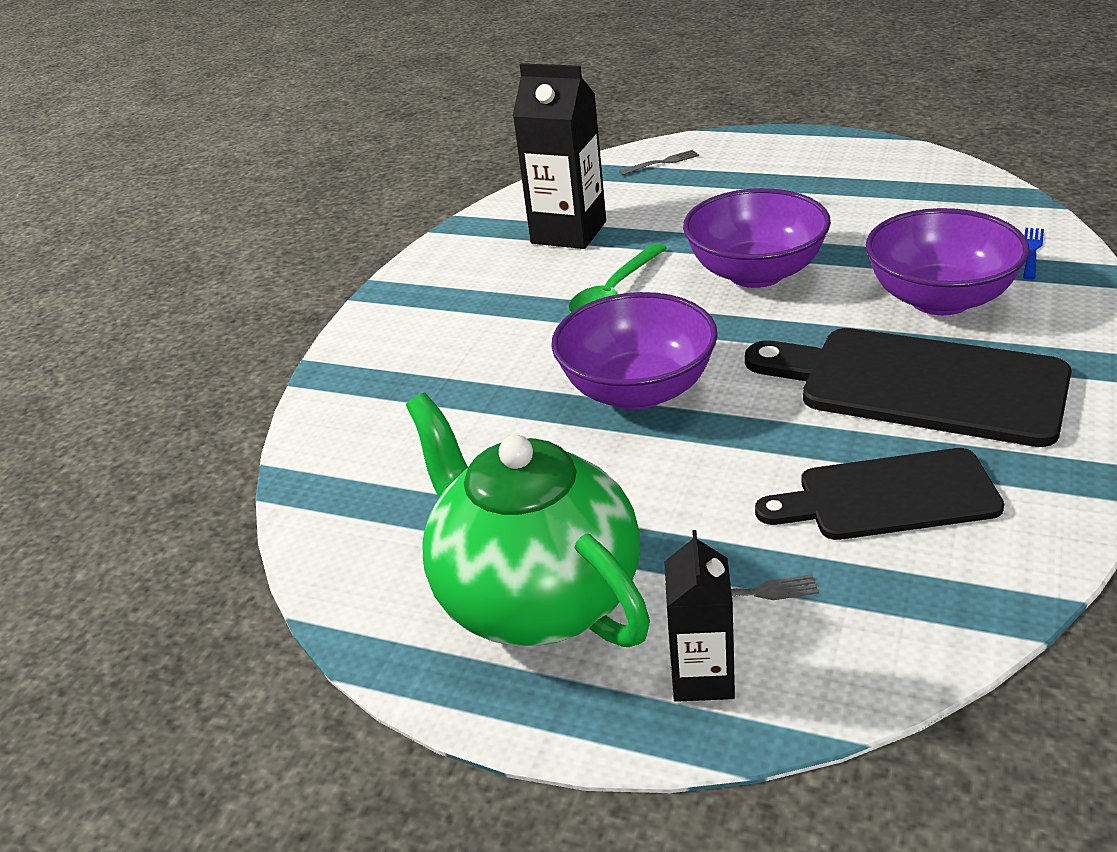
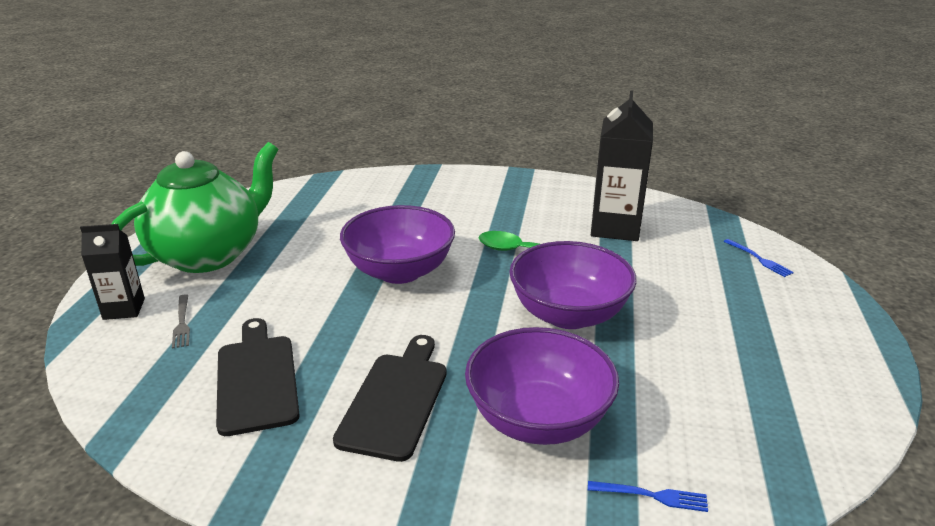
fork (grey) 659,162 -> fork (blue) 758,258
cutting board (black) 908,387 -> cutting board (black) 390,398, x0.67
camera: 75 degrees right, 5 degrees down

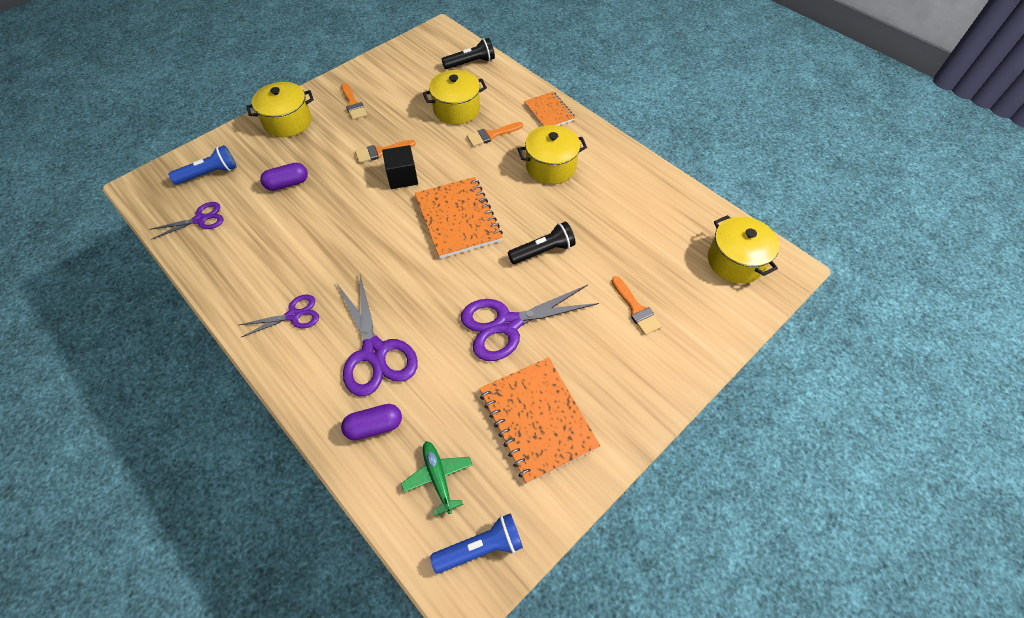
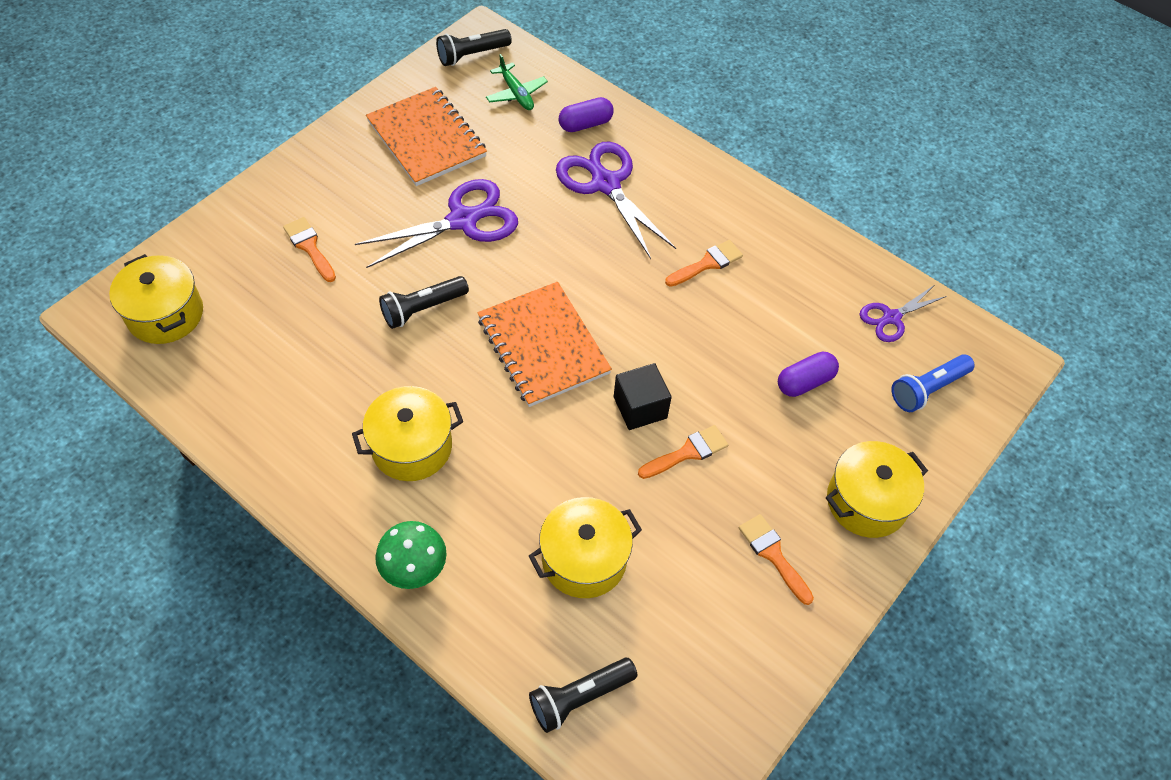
notebook (orange) 549,109 -> mushroom (green) 411,555
brush (orange) 495,134 -> brush (orange) 704,263, moved
scissors (purple) 279,316 -> none
flashlight (blue) 476,543 -> flashlight (black) 474,47
camera: 170 degrees right, 0 degrees up

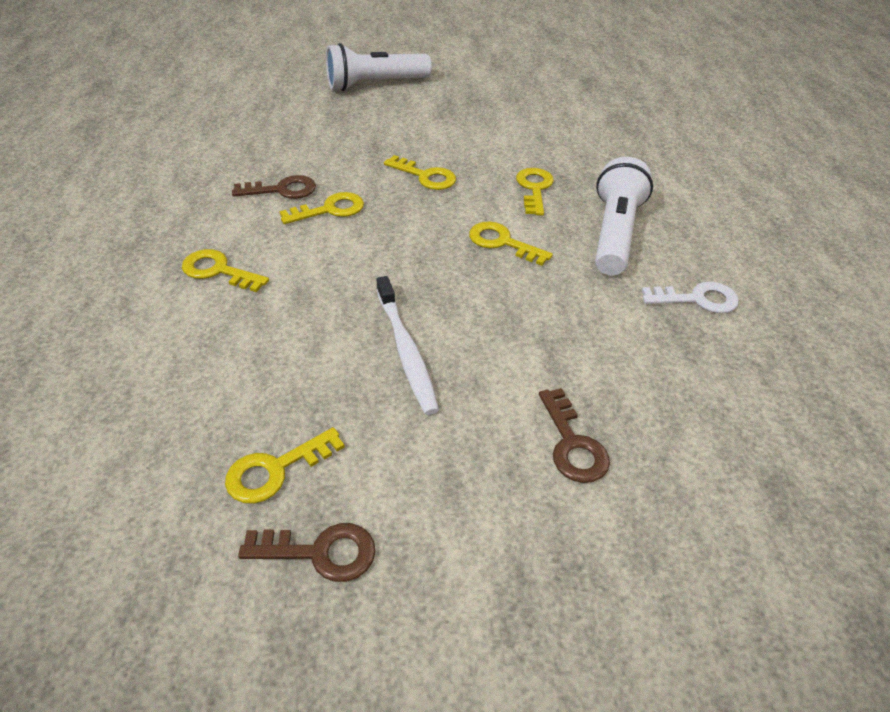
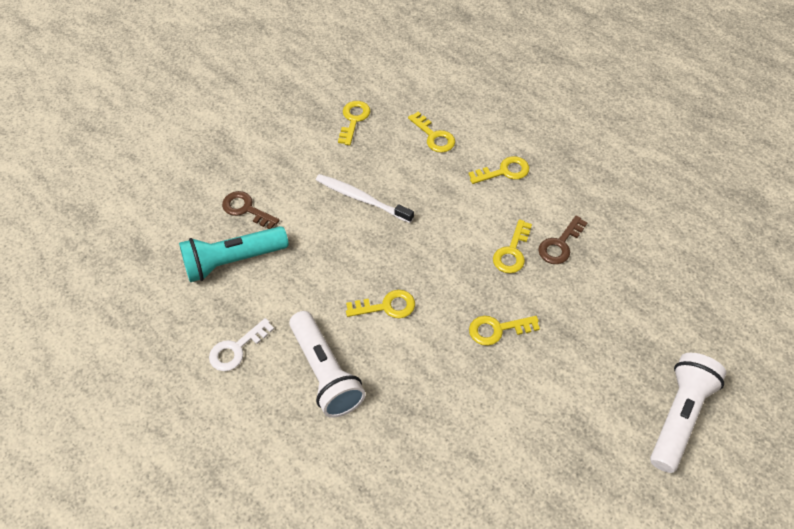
key (yellow) 535,192 -> key (yellow) 431,132, moved
key (brown) 307,552 -> none
none -> flashlight (turquoise) 234,254
camera: 140 degrees right, 10 degrees up

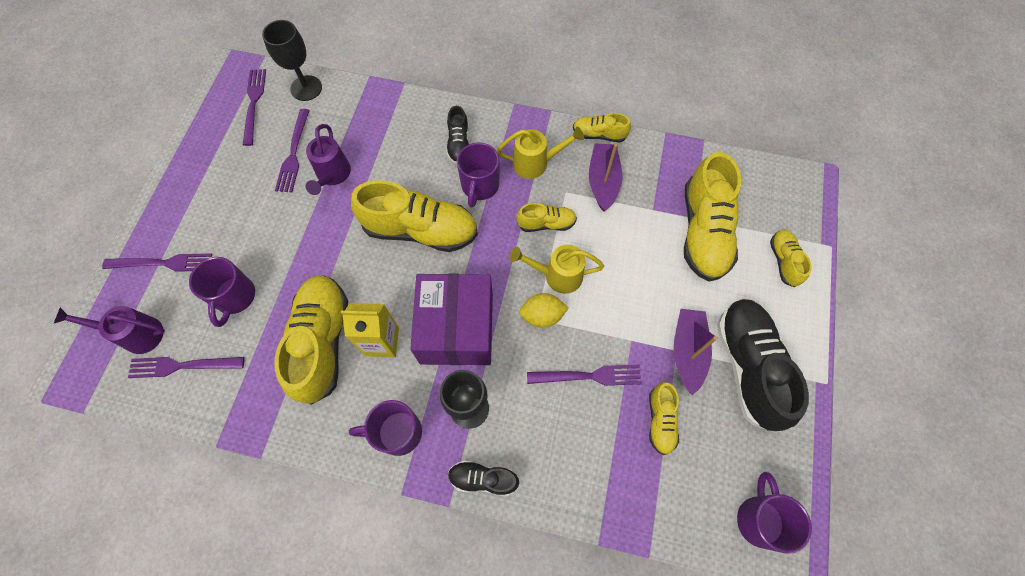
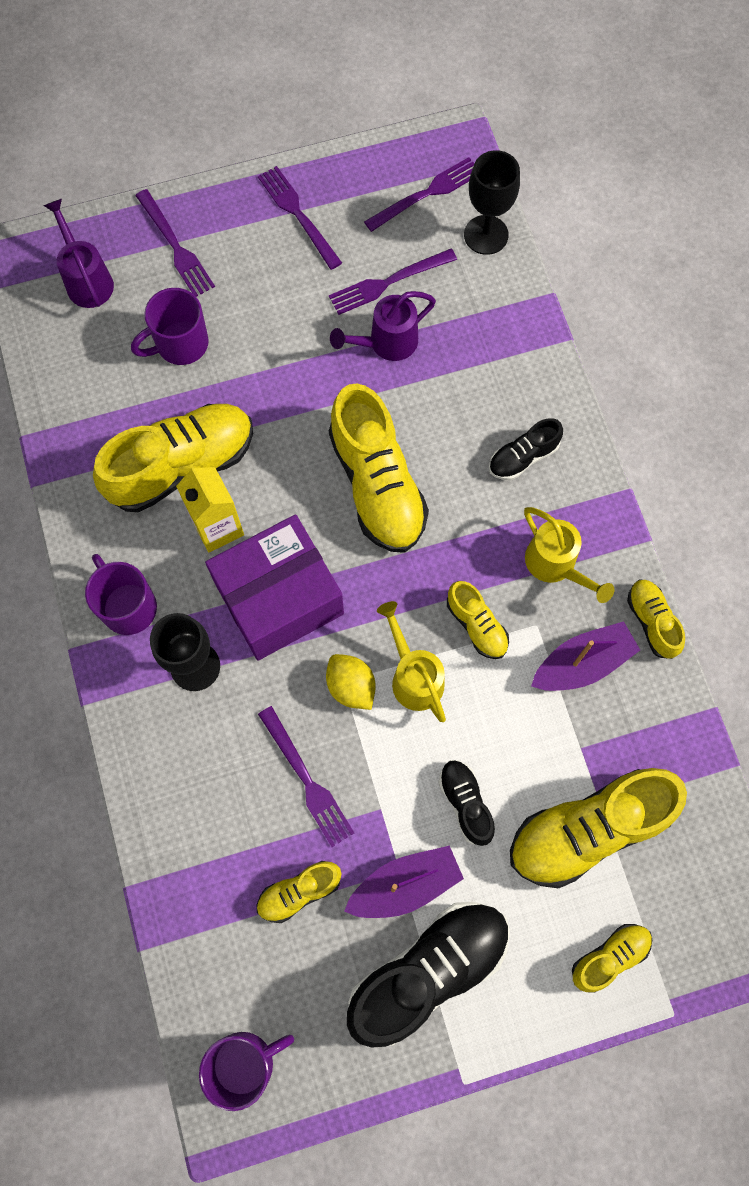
mug (purple) 478,175 -> none
fork (purple) 186,367 -> fork (purple) 300,218, moved
shoe (black) 483,478 -> shoe (black) 466,803, moved
camera: 60 degrees right, 5 degrees up

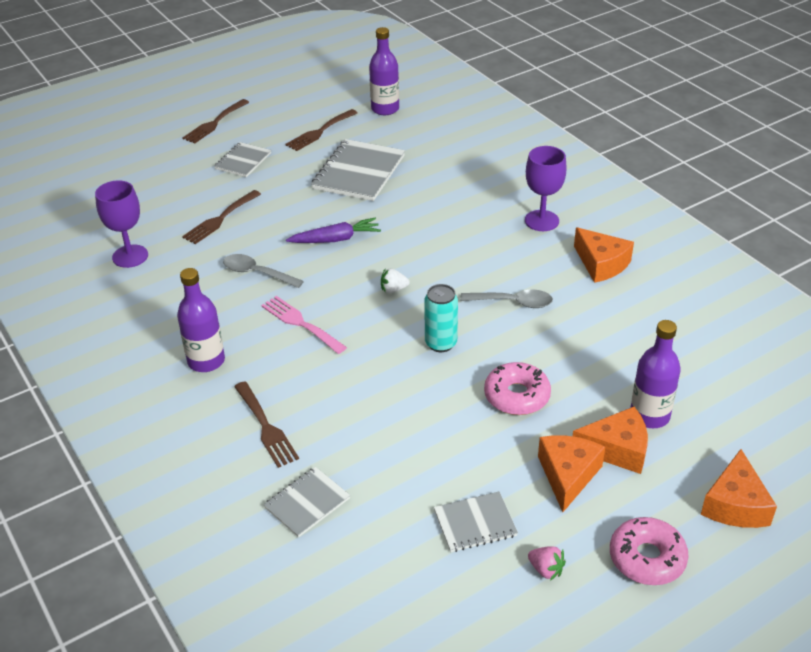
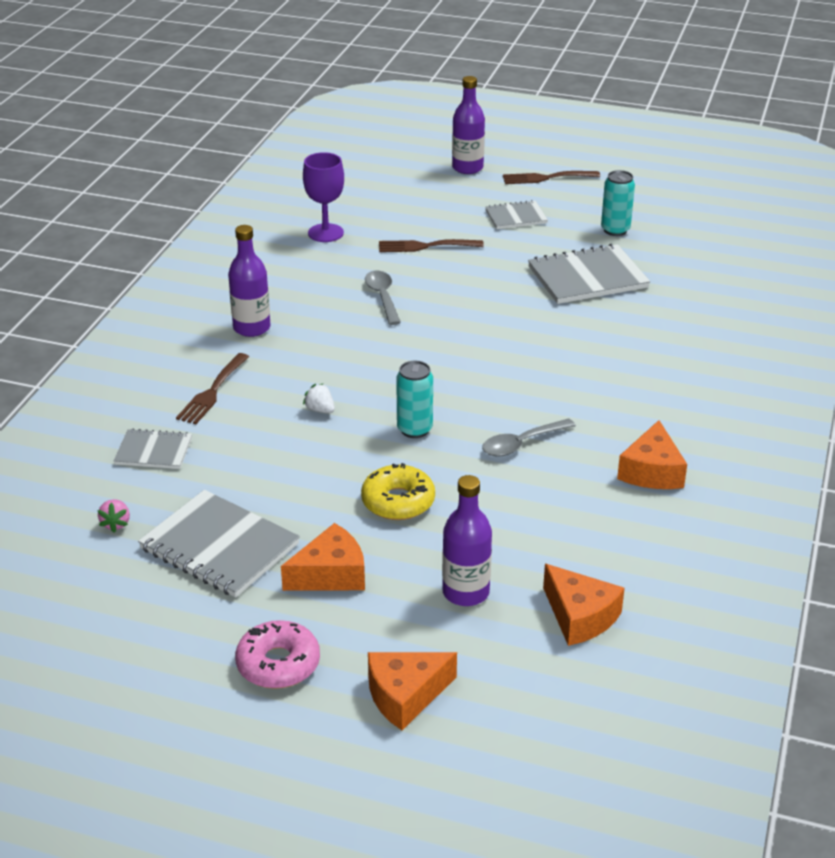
bottle (purple) 384,71 -> bottle (purple) 468,125, moved
fork (brown) 321,130 -> can (turquoise) 618,203
goblet (purple) 546,188 -> none
carrot (purple) 333,230 -> none
strawberry (white) 395,280 -> strawberry (white) 319,398, moved
spoon (grey) 506,299 -> spoon (grey) 529,437, 90 degrees clockwise
fork (pink) 304,325 -> none
donut (pink) 517,388 -> donut (yellow) 398,491
cheese (orange) 610,440 -> cheese (orange) 584,605, moved
notebook (grey) 476,521 -> notebook (grey) 219,544, x1.75
strawberry (pink) 547,563 -> strawberry (pink) 113,515, moved
camera: 50 degrees right, 5 degrees down

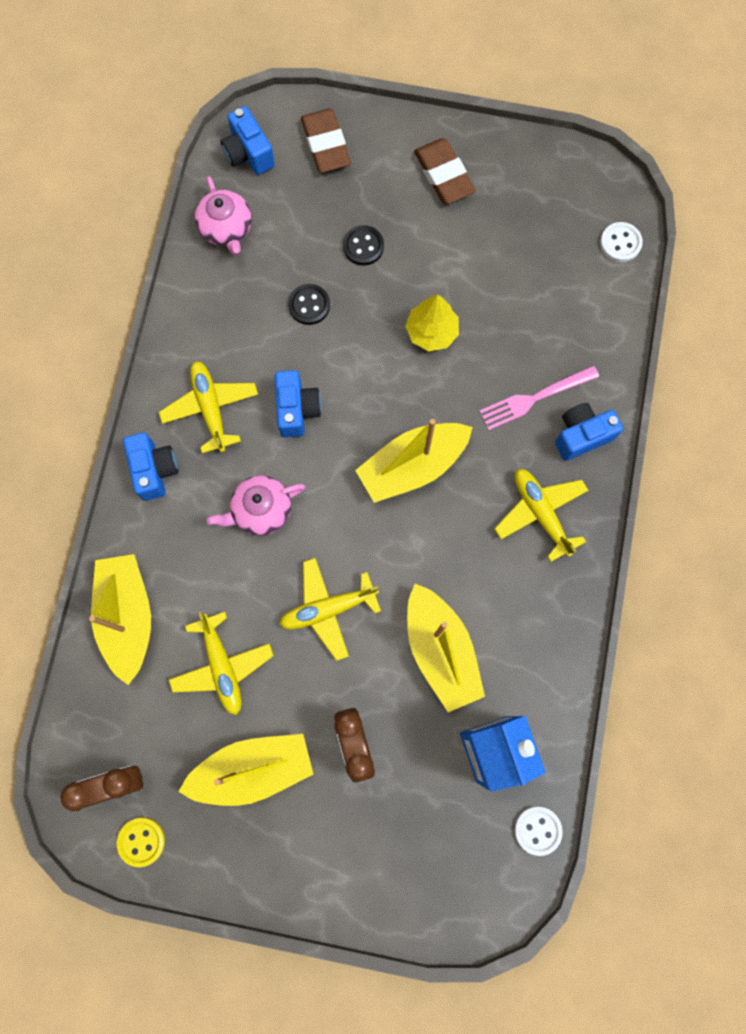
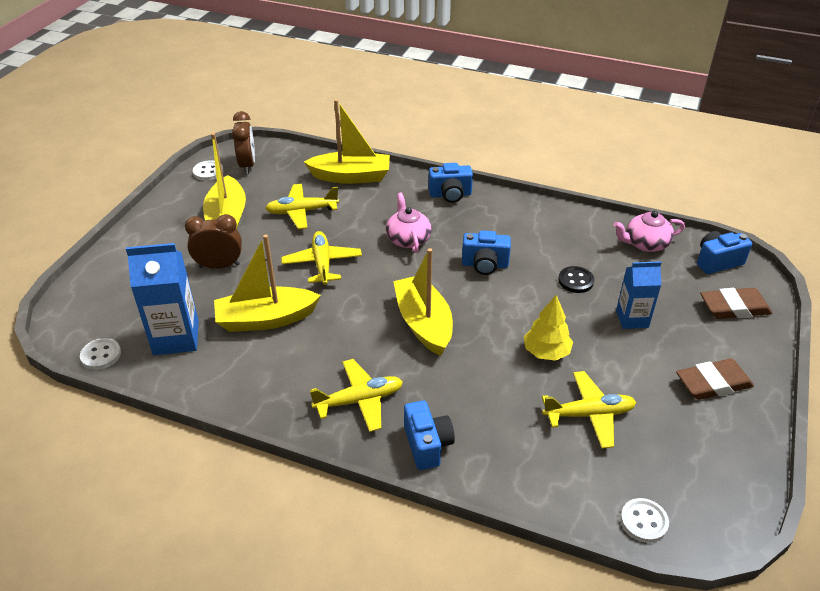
button (black) 363,245 -> carton (blue) 639,295
plane (yellow) 208,407 -> plane (yellow) 589,410, moved
fork (pink) 539,398 -> none
button (yellow) 141,842 -> button (white) 208,170
camera: 100 degrees right, 35 degrees down

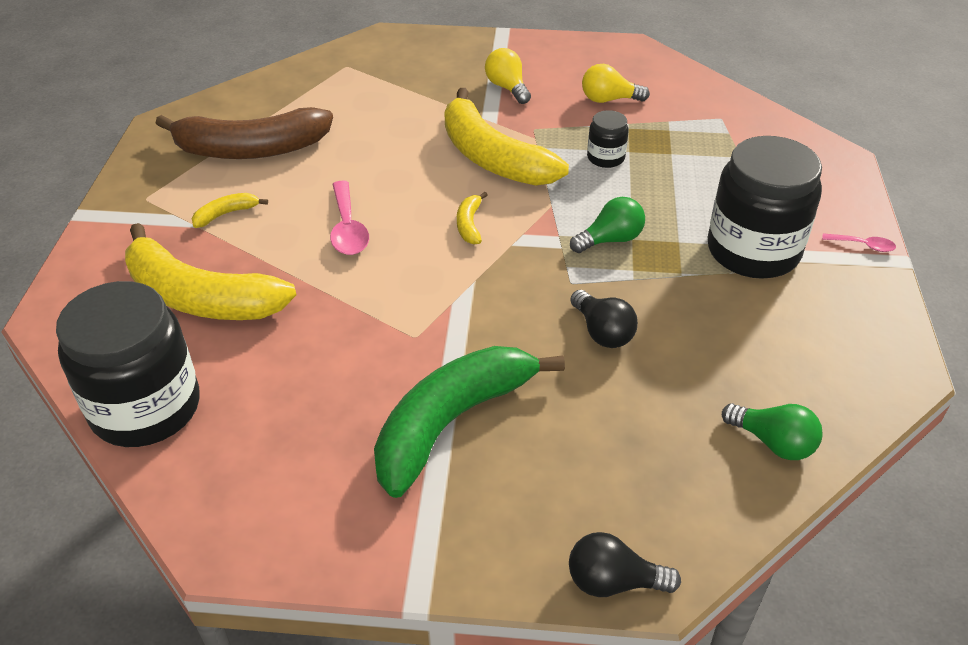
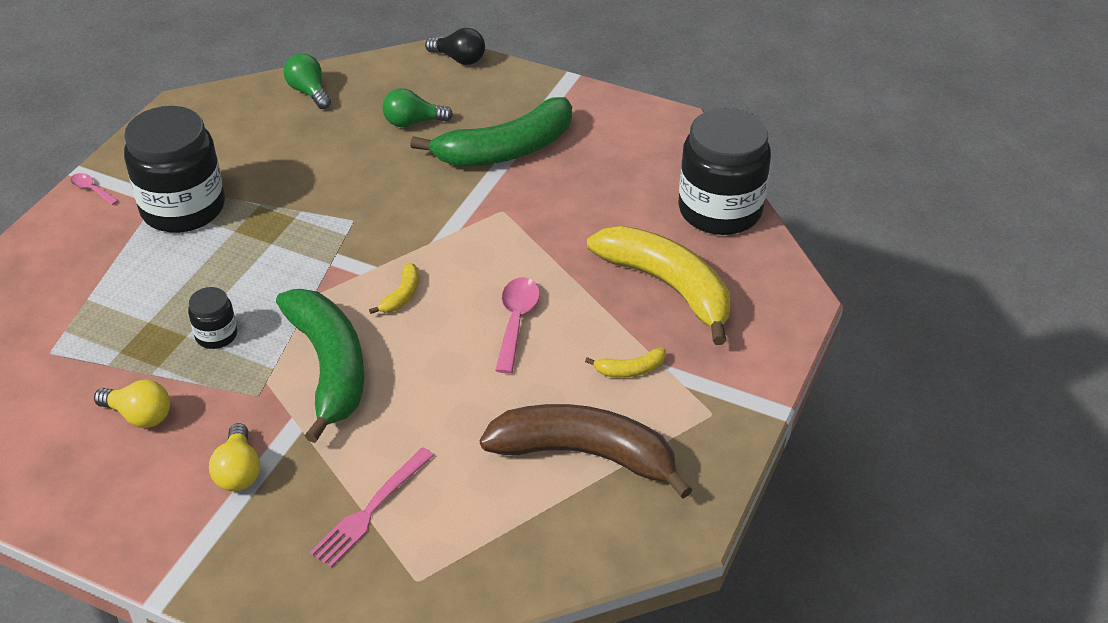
banana (yellow) 506,137 -> banana (green) 320,366
light bulb (green) 607,225 -> light bulb (green) 418,107, moved
light bulb (black) 604,319 -> none
none -> fork (pink) 371,507
camera: 160 degrees left, 0 degrees up

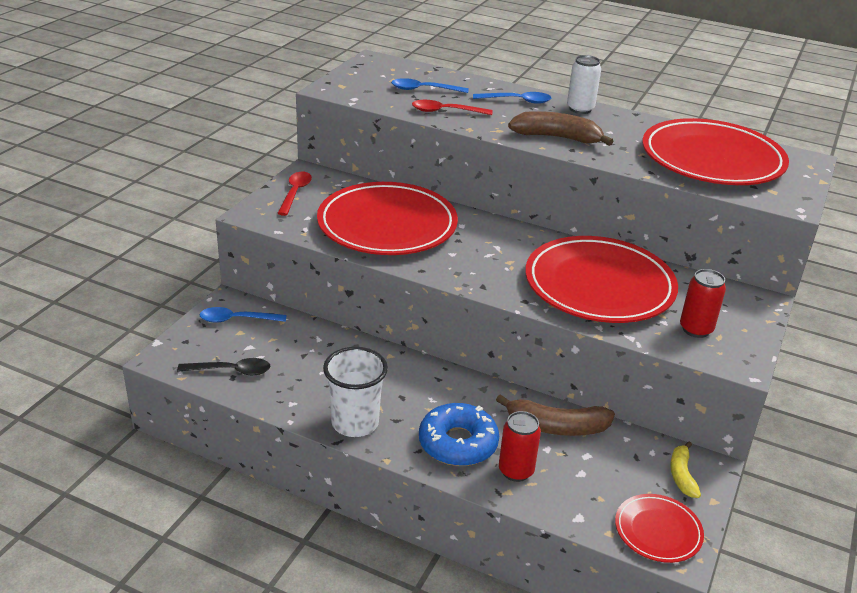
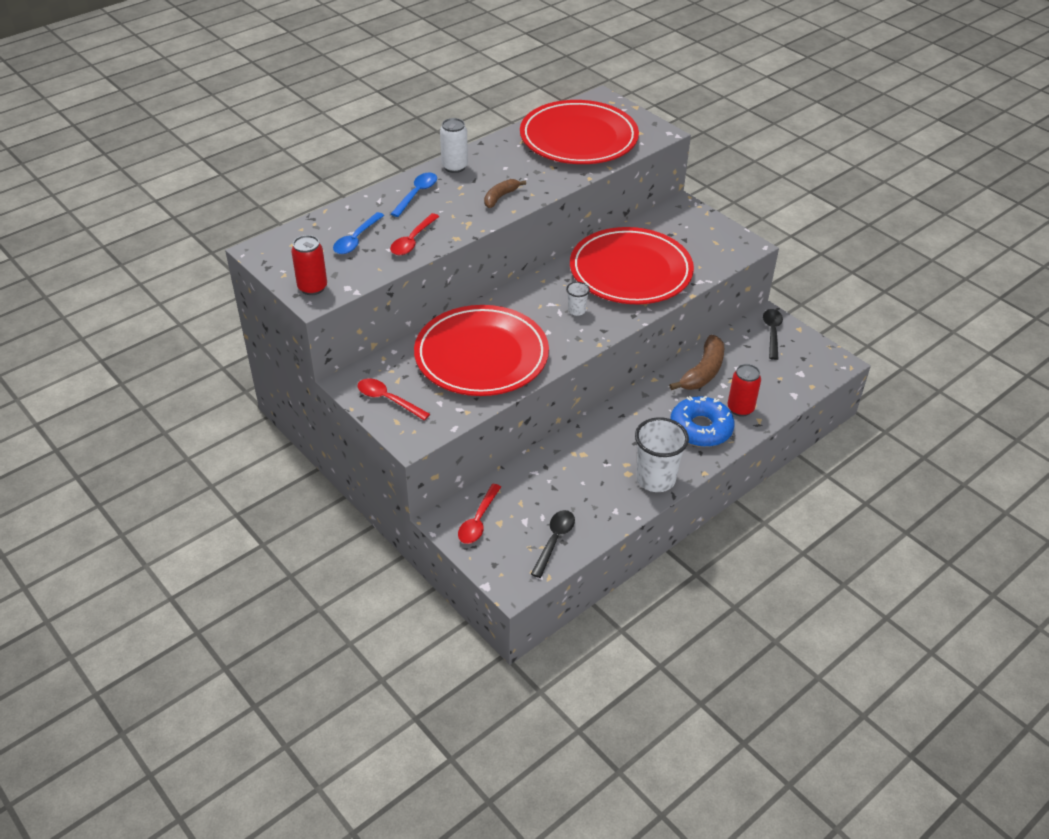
banana (brown) 560,128 -> banana (brown) 505,193, x0.61
can (red) 703,303 -> can (red) 309,265, moved
spoon (blue) 243,315 -> spoon (red) 479,514
banana (yellow) 685,470 -> spoon (black) 773,334
plate (red) 659,528 -> none
none -> cup (white) 578,299
camera: 65 degrees left, 10 degrees up

